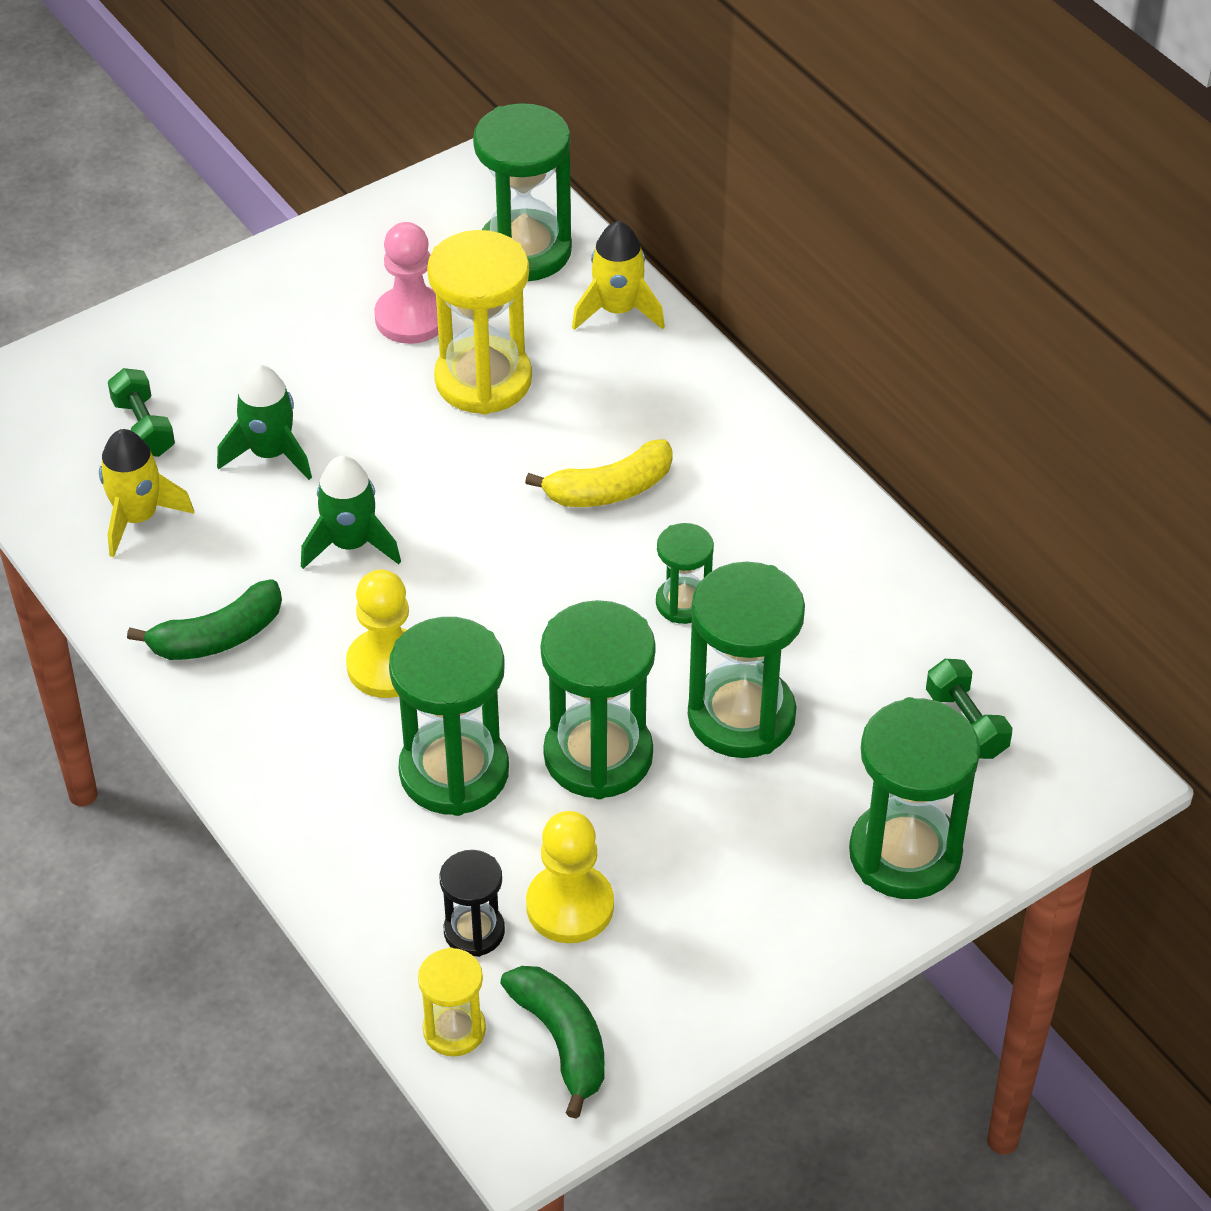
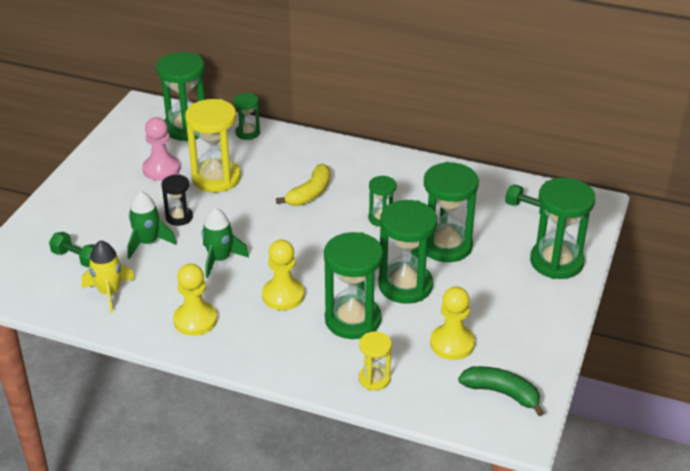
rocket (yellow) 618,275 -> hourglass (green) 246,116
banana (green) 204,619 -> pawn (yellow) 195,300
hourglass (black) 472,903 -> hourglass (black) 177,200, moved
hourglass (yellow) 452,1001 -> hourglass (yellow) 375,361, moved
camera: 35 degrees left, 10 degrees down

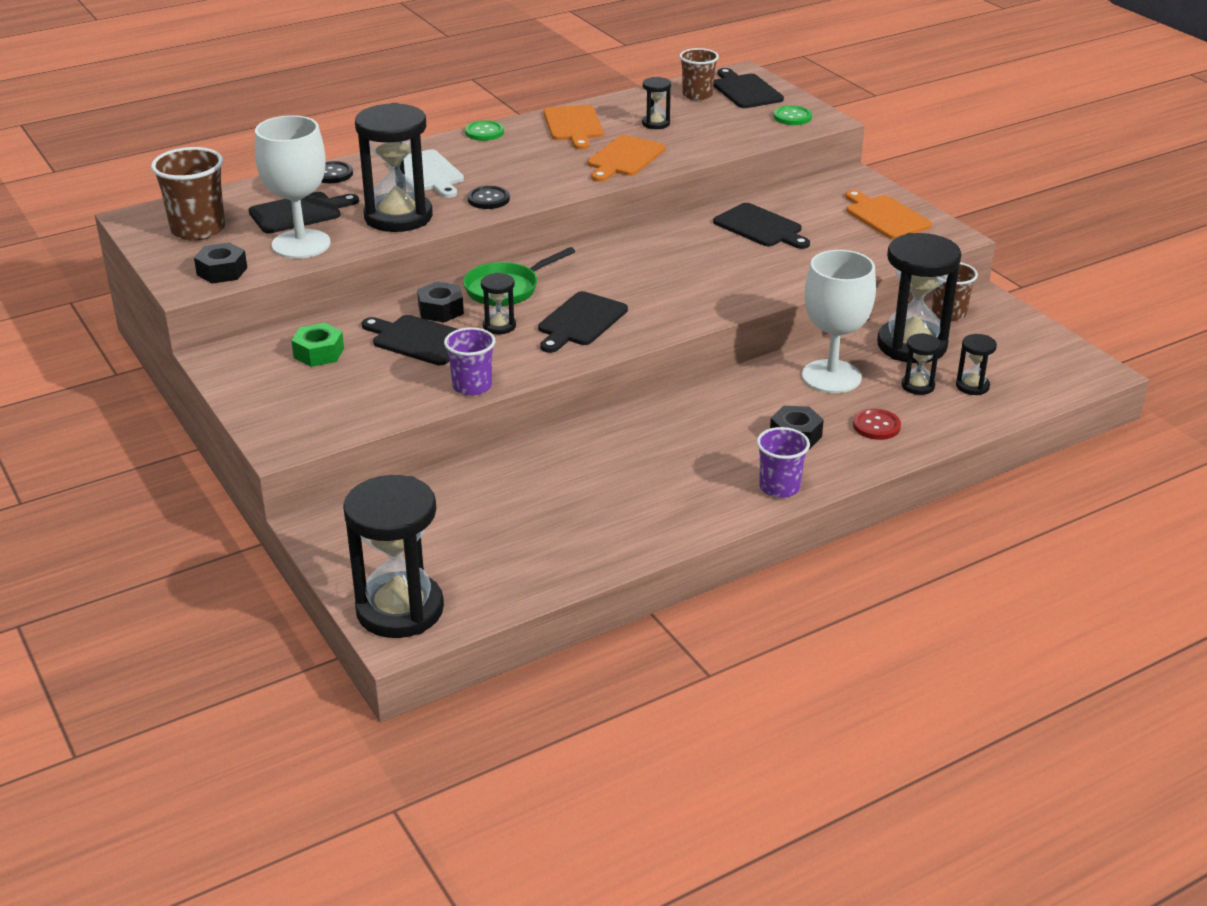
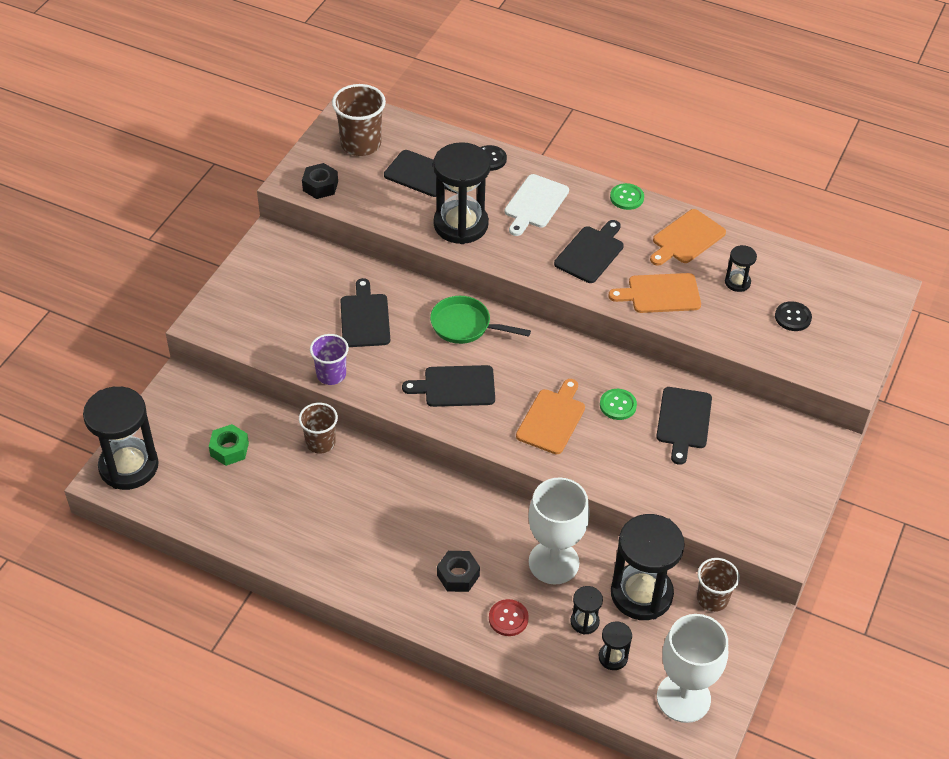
cup (brown) 699,74 -> cup (brown) 318,428, moved
cutting board (black) 749,88 -> cutting board (black) 589,251, moved
button (green) 793,115 -> button (green) 618,404, moved
goblet (white) 293,187 -> goblet (white) 692,668, moved
button (black) 488,197 -> button (black) 793,316, moved
cutting board (orange) 888,214 -> cutting board (orange) 550,417, moved
hourglass (black) 498,303 -> none
nut (black) 440,301 -> none
nut (green) 317,345 -> nut (green) 229,445, moved
cup (purple) 783,462 -> none
camera: 55 degrees right, 15 degrees up

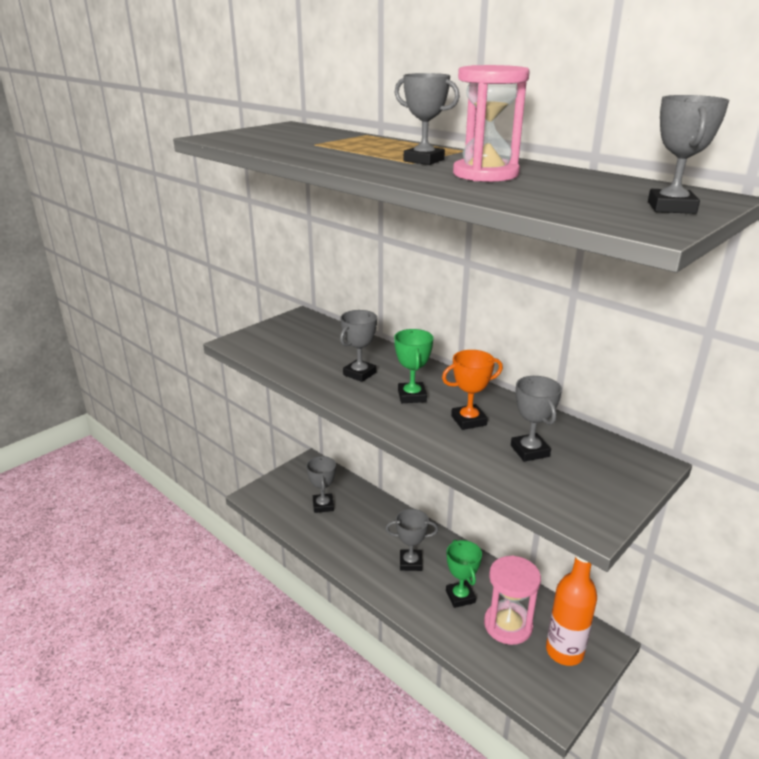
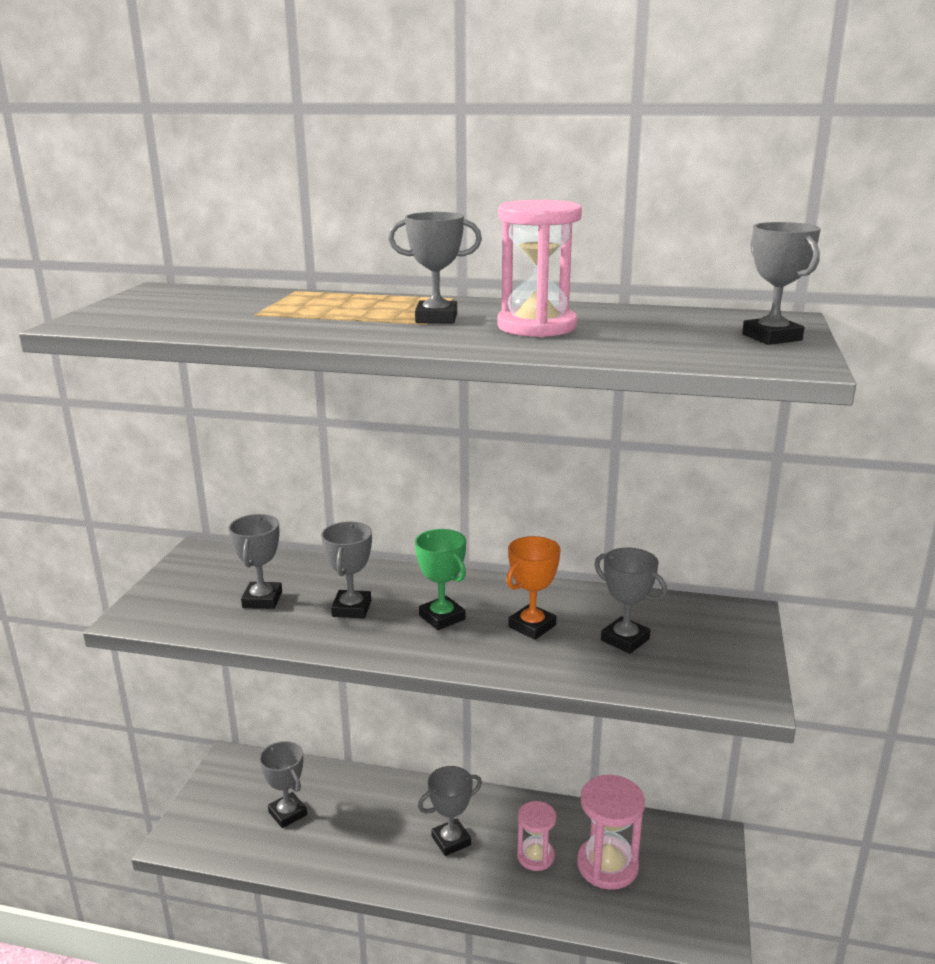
trophy (green) 464,574 -> hourglass (pink) 536,836
bottle (orange) 571,610 -> none
none -> trophy (grey) 255,561
camera: 30 degrees left, 5 degrees down

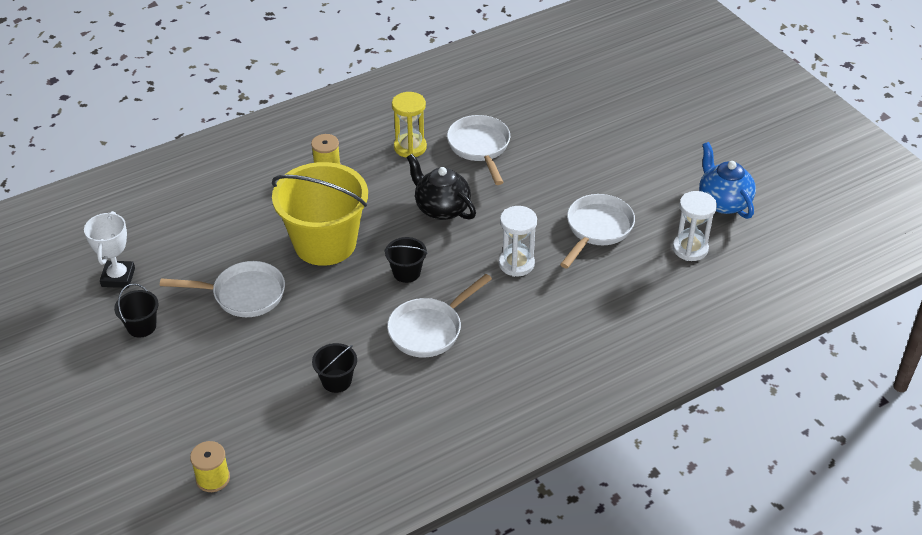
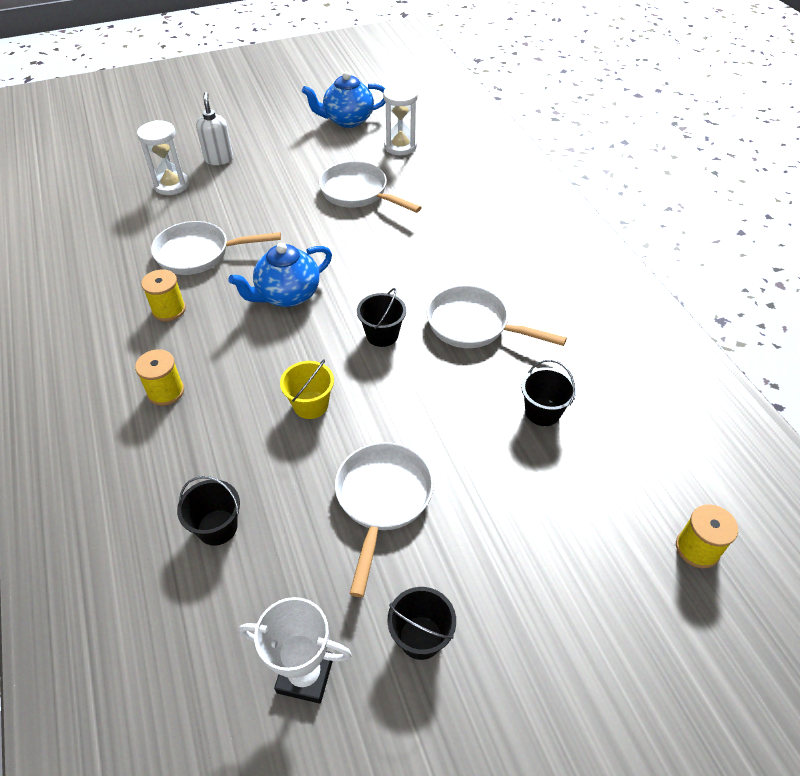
hourglass (yellow) 409,125 -> spool (yellow) 163,295
teapot (black) 441,187 -> teapot (blue) 280,275
bucket (yellow) 320,214 -> bucket (yellow) 307,389, x0.43
hourglass (white) 518,241 -> hourglass (white) 163,157, moved
pan (white) 439,315 -> pan (white) 497,316, 150 degrees clockwise
none -> soap dispenser (white) 214,128
none -> bucket (black) 208,511
camera: 80 degrees left, 5 degrees up

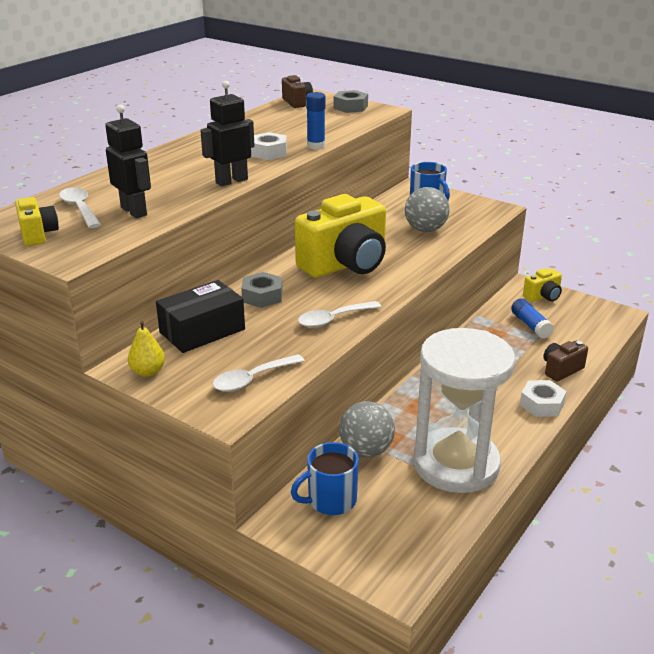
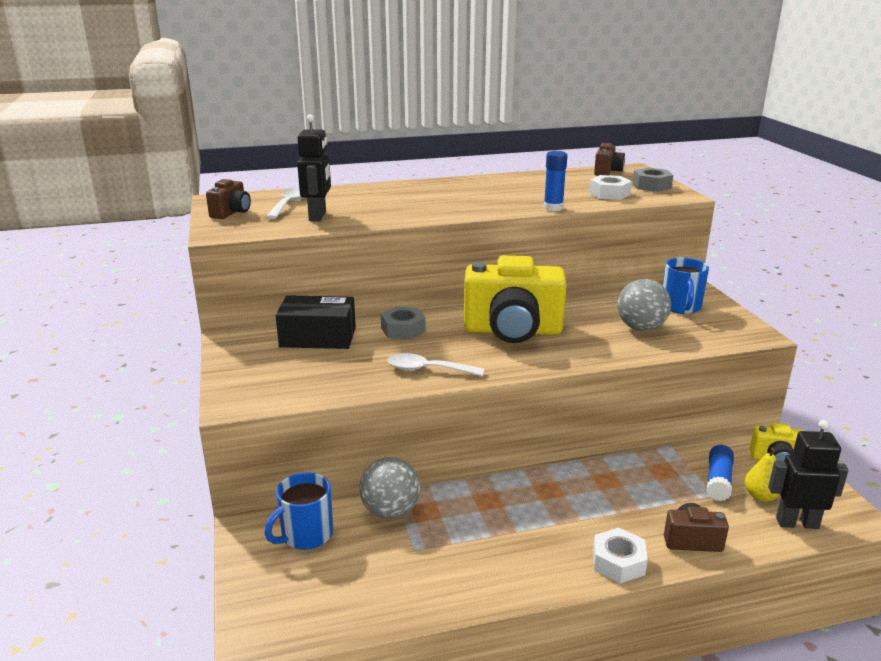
robot (black) 227,133 -> robot (black) 808,474, moved
nut (white) 269,146 -> nut (white) 610,187, moved
camera (yellow) 37,221 -> camera (brown) 228,199
pear (yellow) 146,349 -> pear (yellow) 762,475, moved
hourglass (white) 464,410 -> none
spoon (white) 259,373 -> none
mug (blue) 325,478 -> mug (blue) 299,511, 60 degrees counterclockwise
camera: 40 degrees right, 5 degrees down

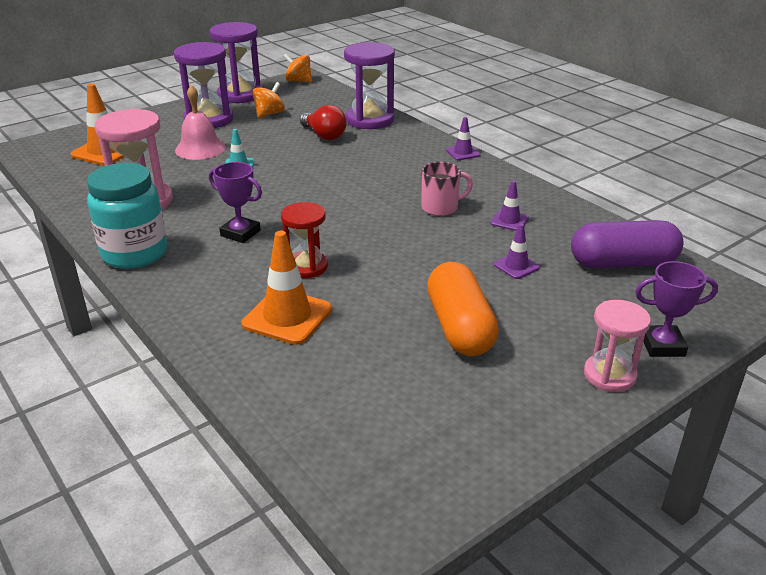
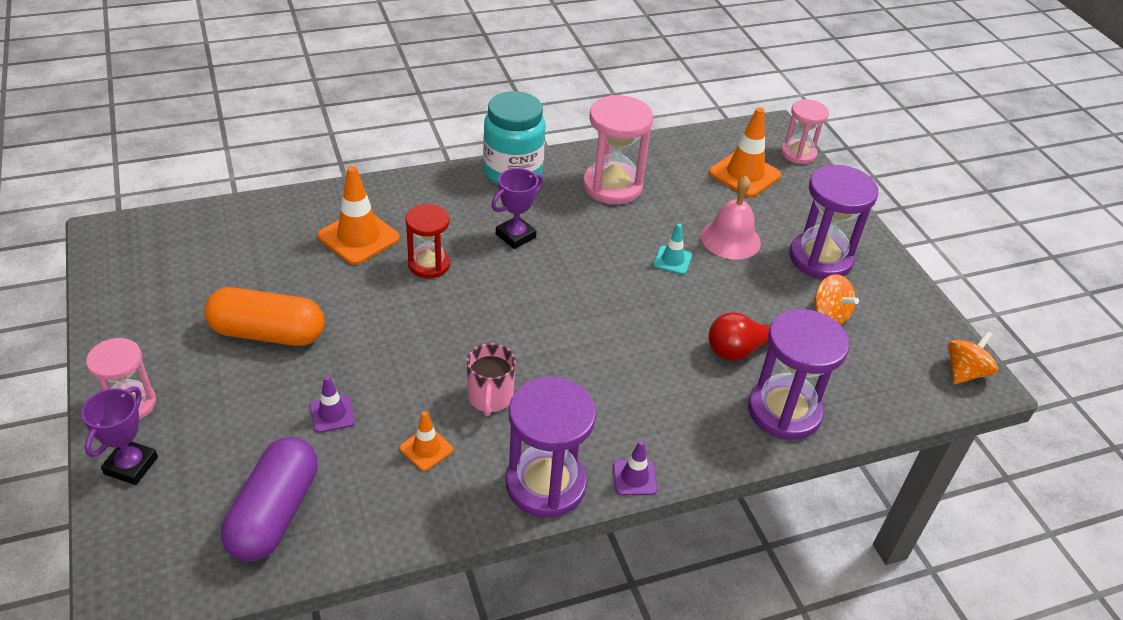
hourglass (purple) 236,63 -> hourglass (purple) 551,447, moved
traffic cone (purple) 509,206 -> traffic cone (orange) 426,441
none -> hourglass (pink) 805,131
camera: 105 degrees right, 10 degrees up

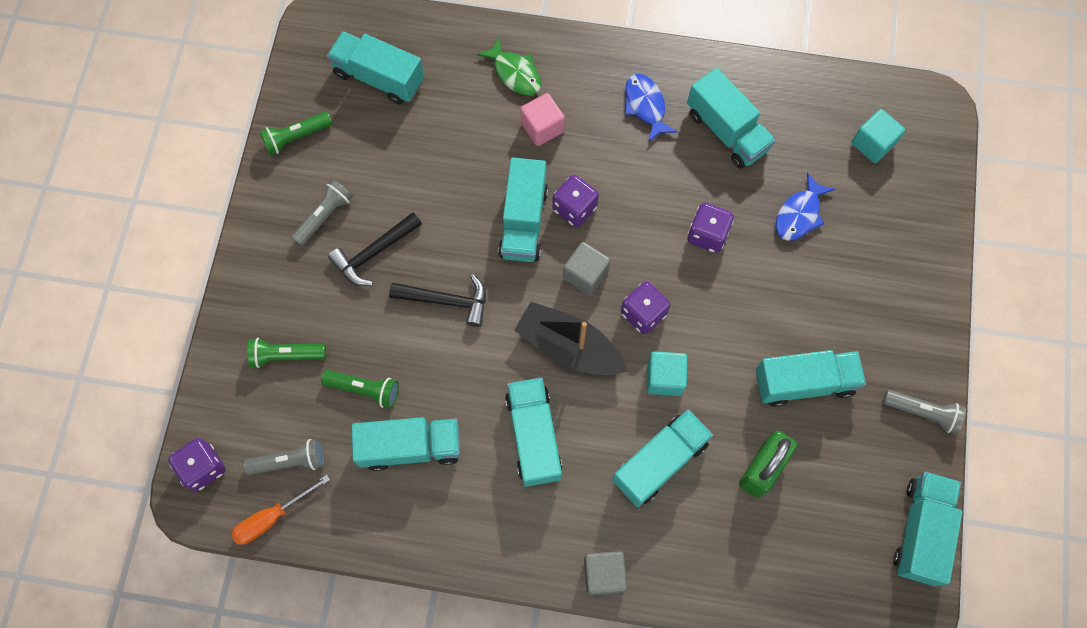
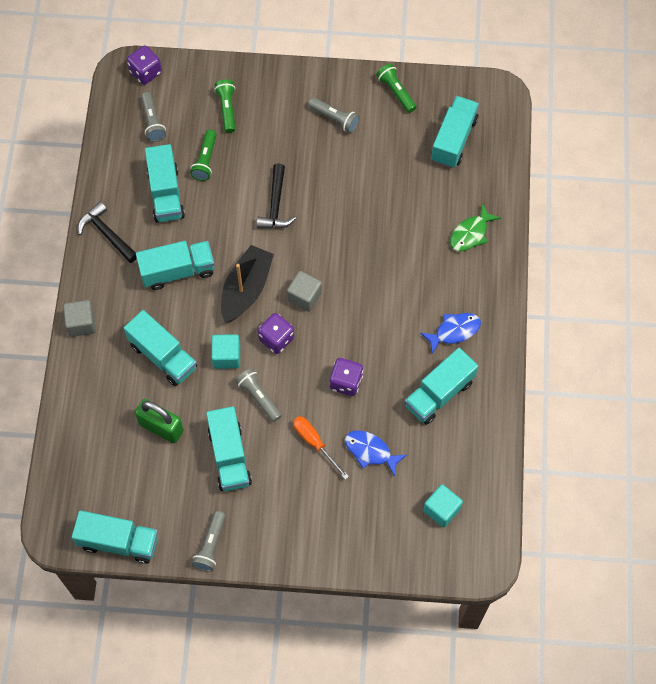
cube (pink) 542,119 -> none
truck (turquoise) 523,210 -> none
dice (purple) 575,201 -> none
hammer (black) 375,249 -> hammer (black) 107,232, moved
screwdriver (orange) 280,510 -> screwdriver (orange) 321,448, moved
none -> flashlight (grey) 258,395
camera: 85 degrees right, 5 degrees down

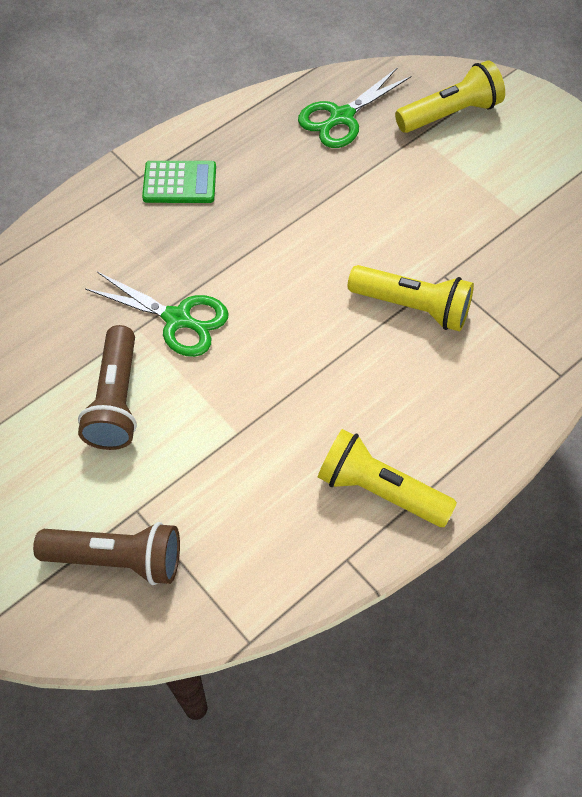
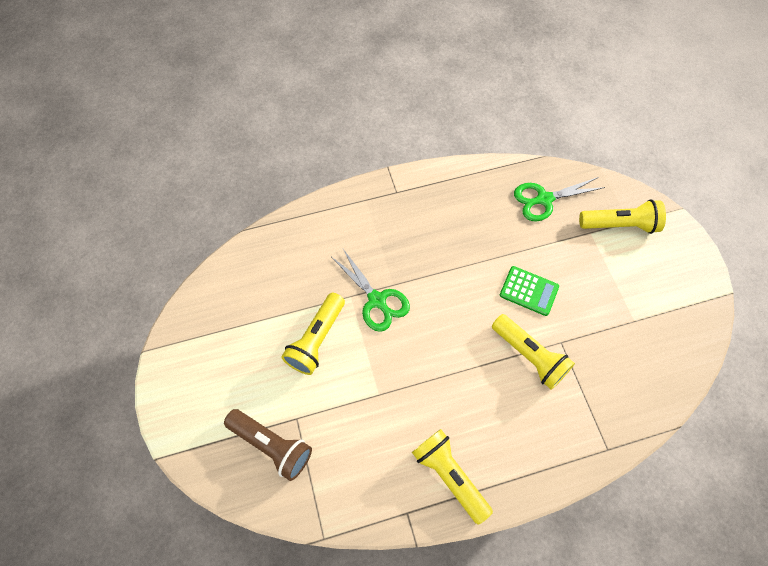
calculator (green) 179,182 -> calculator (green) 529,291, moved
flashlight (brown) 107,387 -> flashlight (yellow) 313,334
camera: 25 degrees right, 5 degrees up

